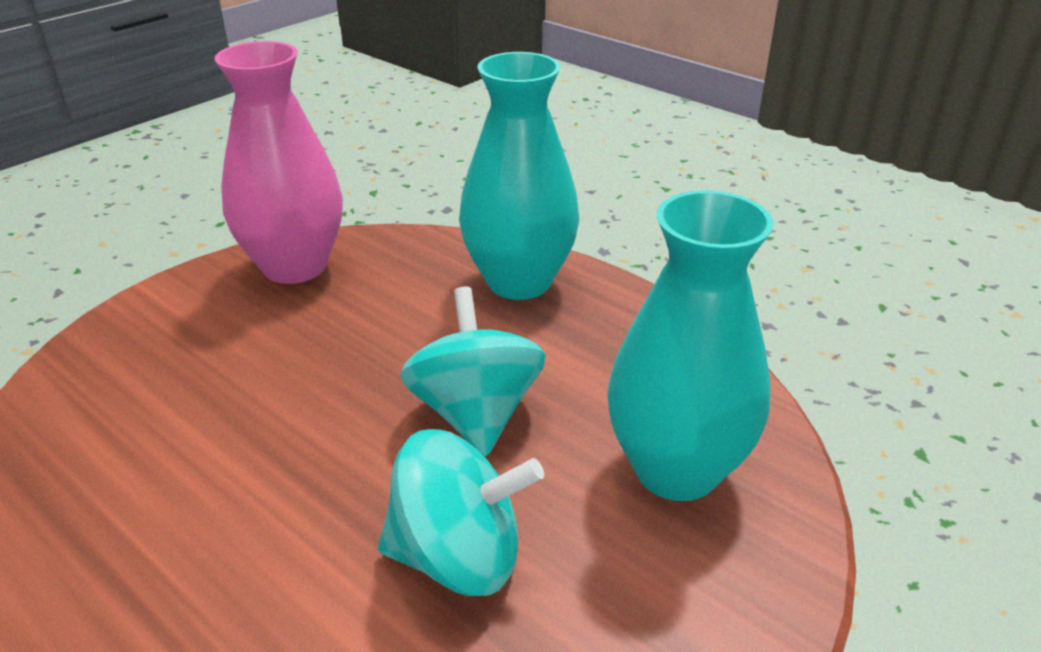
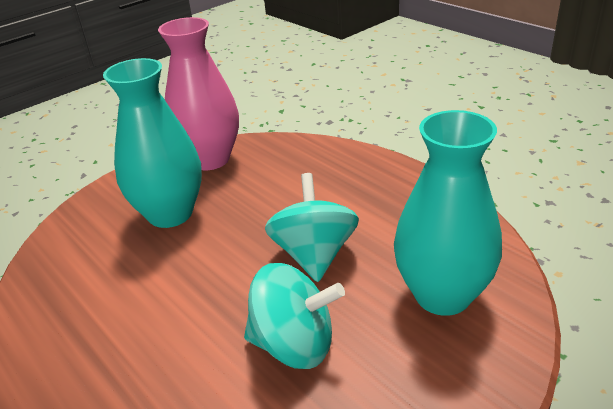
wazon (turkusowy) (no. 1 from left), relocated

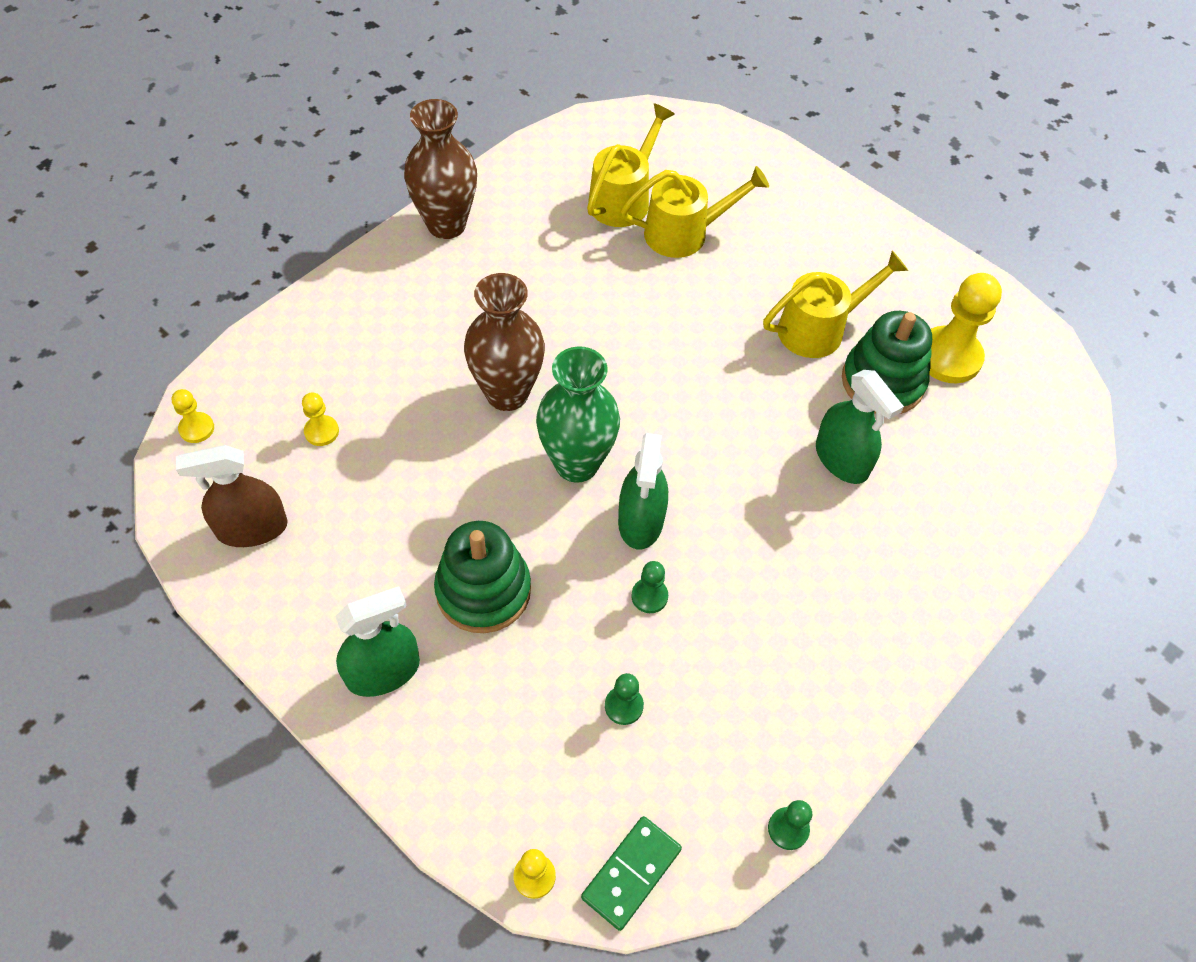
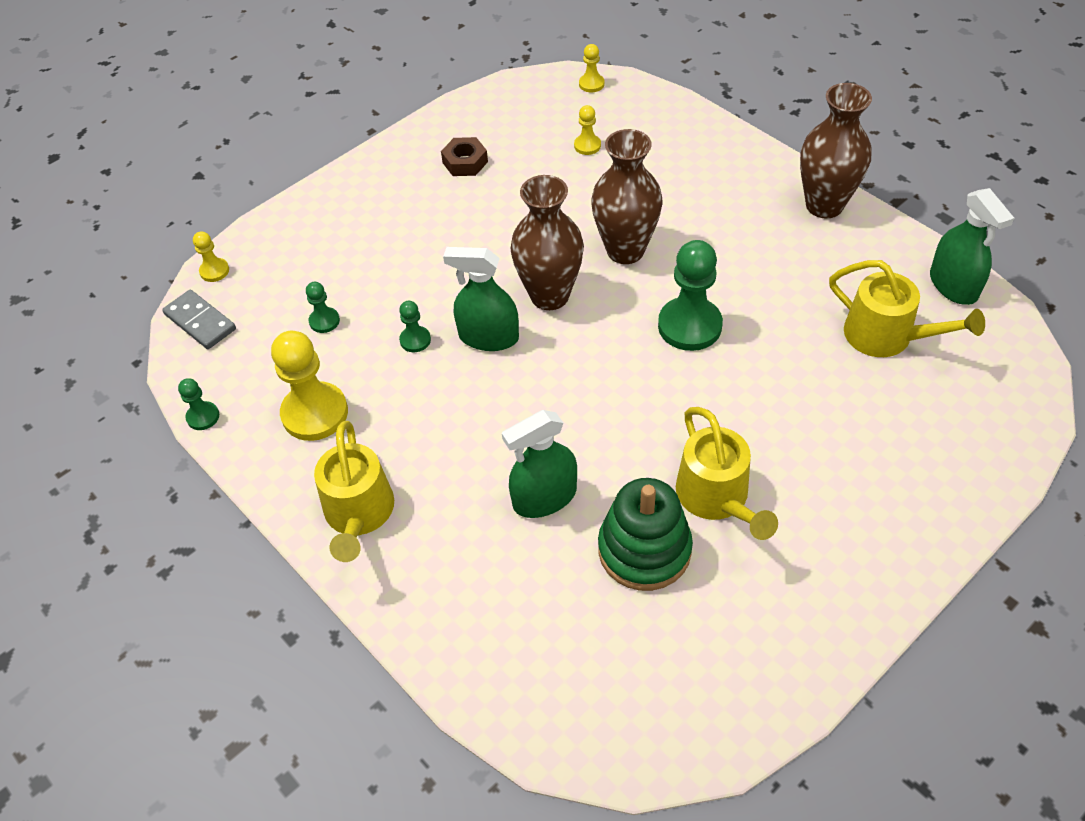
kostka domina (zielony) → kostka domina (szary)
pionek (żółty) (no. 4 from left in the first image) → pionek (żółty) (no. 2 from left), relocated
konewka (żółty) (no. 2 from left in the first image) → konewka (żółty) (no. 1 from left), relocated
- → nakrętka (brązowy)
wazon (zielony) → wazon (brązowy) (no. 1 from left)
- → pionek (zielony) (no. 4 from left)
spryskiwacz (zielony) (no. 1 from left in the first image) → spryskiwacz (zielony) (no. 3 from left), relocated
spryskiwacz (brązowy) → -
zabawka nakładanka (zielony) (no. 1 from left) → -

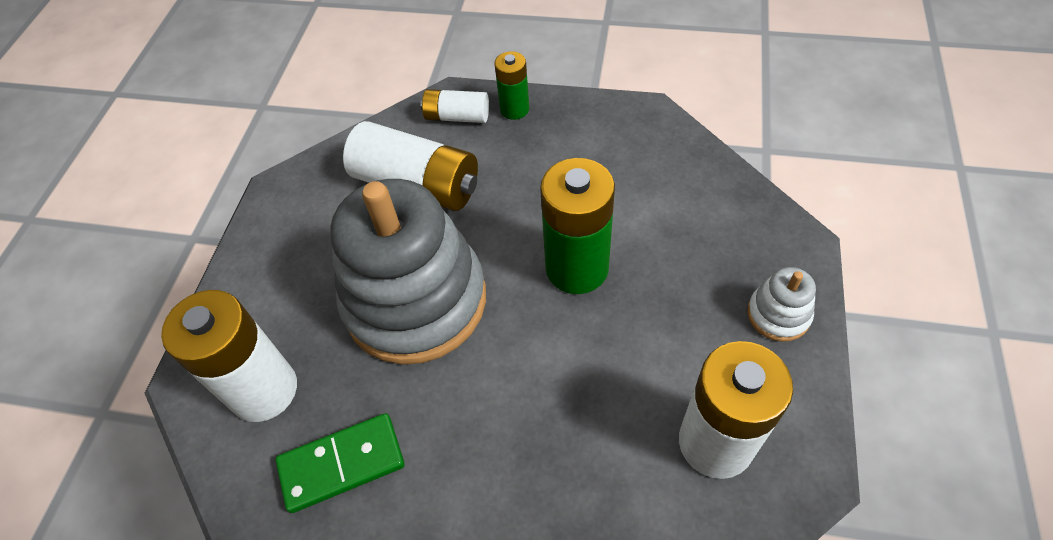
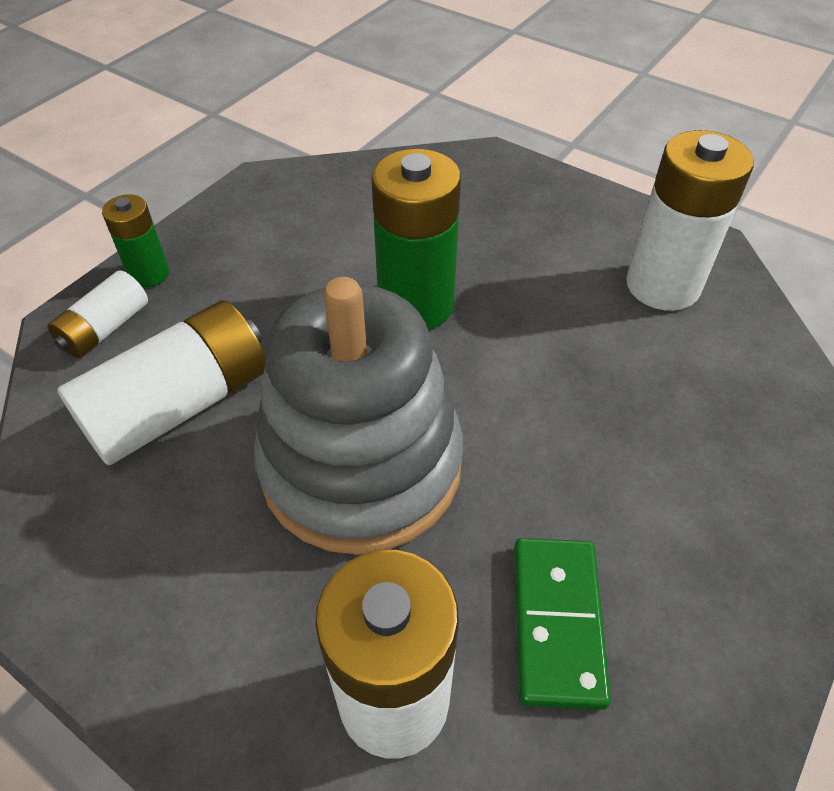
zabawka nakładanka (biały) → -

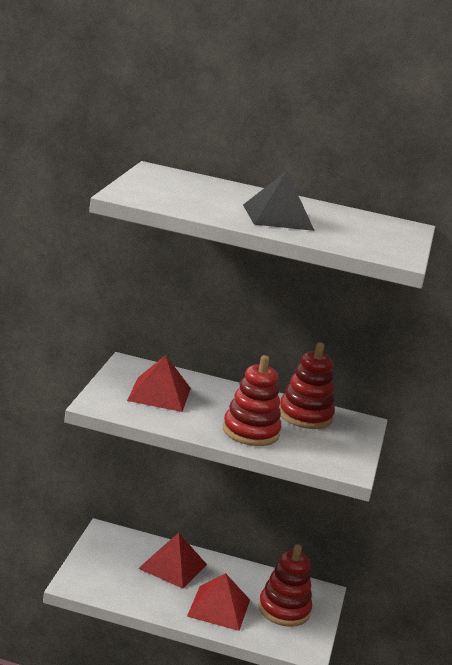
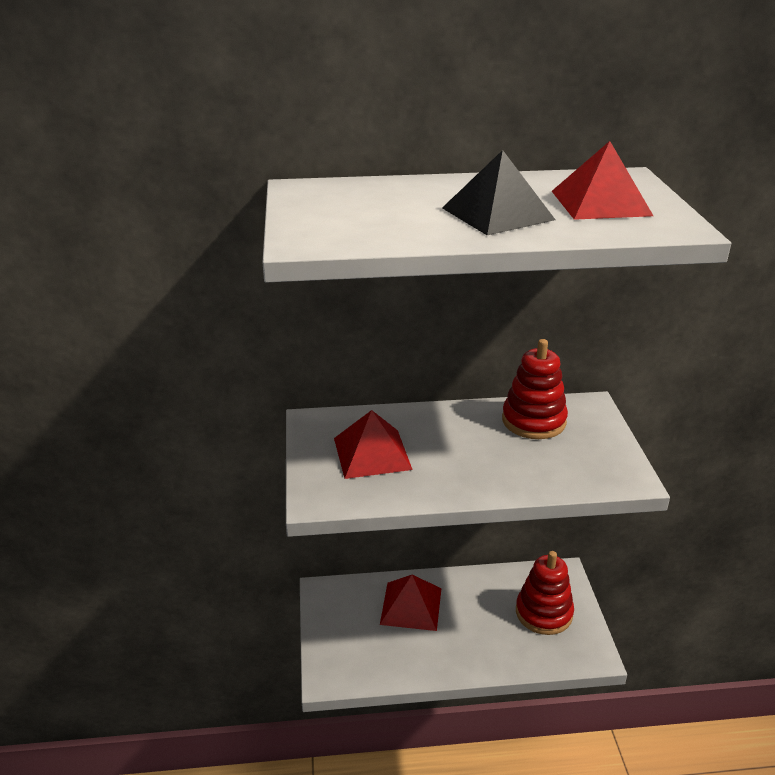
piramida (czerwony) (no. 3 from left), relocated
zabawka nakładanka (czerwony) (no. 1 from left) → -

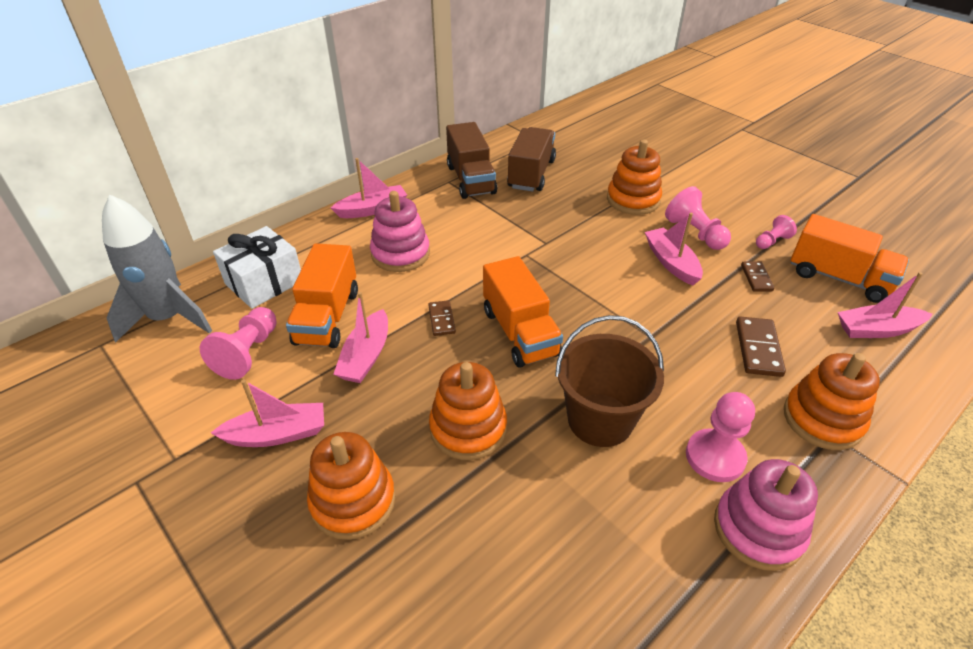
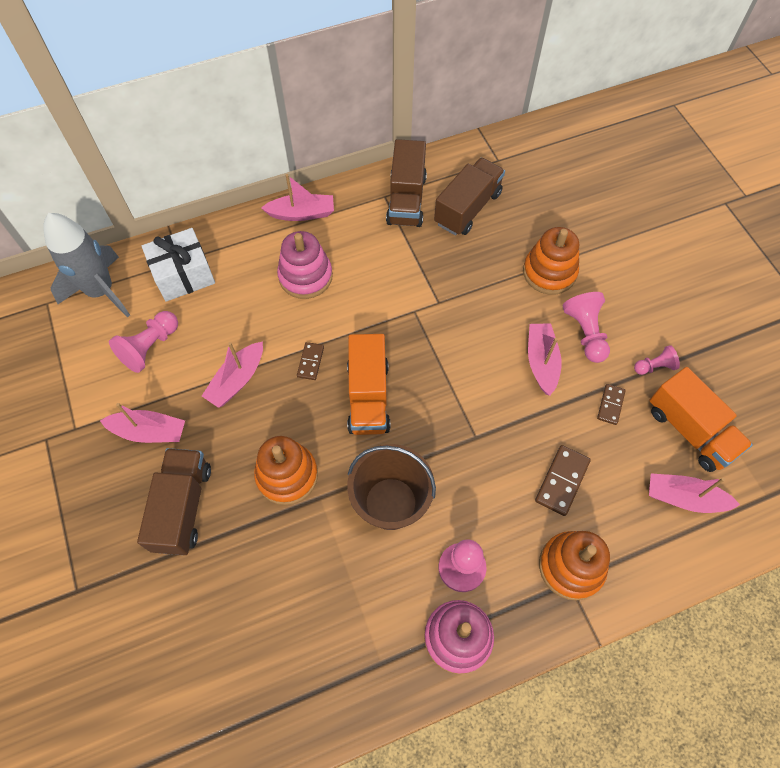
zabawka nakładanka (pomarańczowy) (no. 1 from left) → ciężarówka (brązowy) (no. 1 from left)
ciężarówka (pomarańczowy) (no. 1 from left) → -

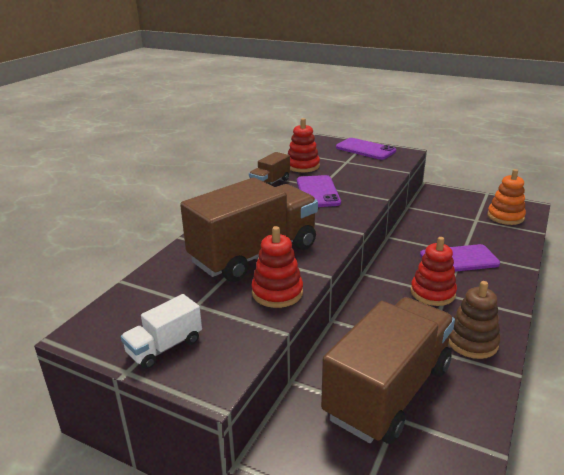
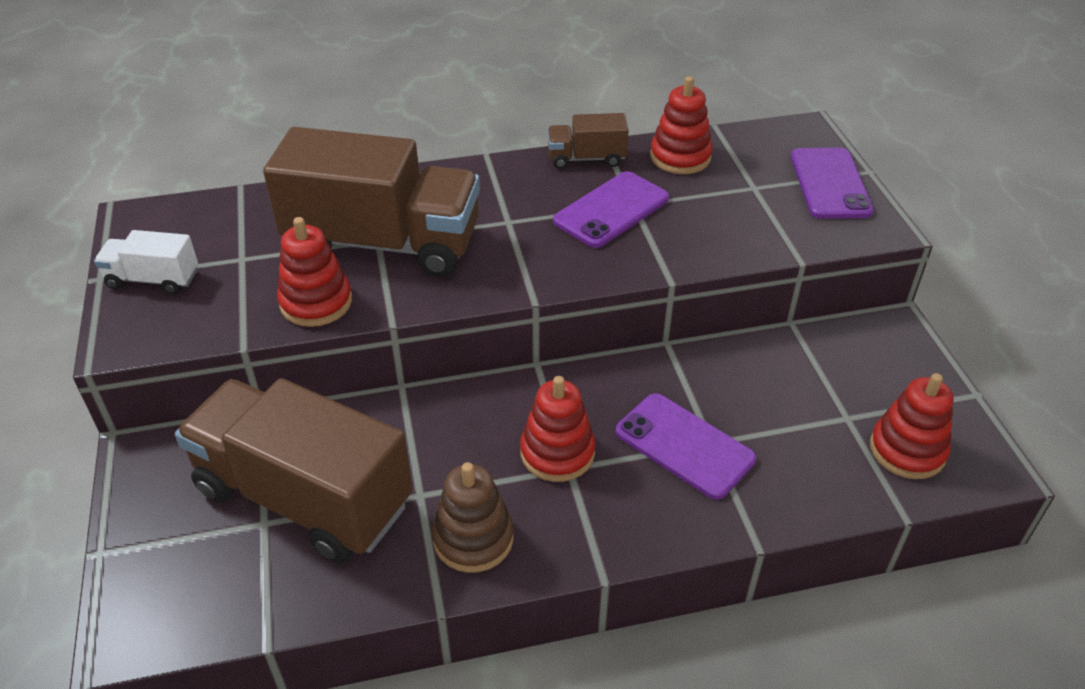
ciężarówka (brązowy) (no. 3 from left in the first image) → ciężarówka (brązowy) (no. 1 from left), 150 degrees counterclockwise
zabawka nakładanka (pomarańczowy) → zabawka nakładanka (czerwony) (no. 4 from left)

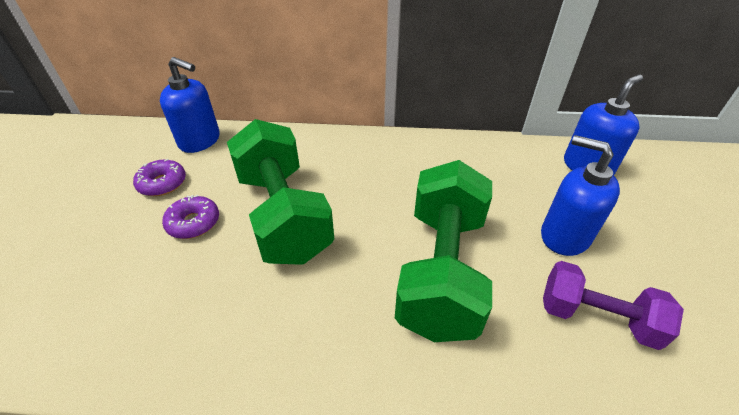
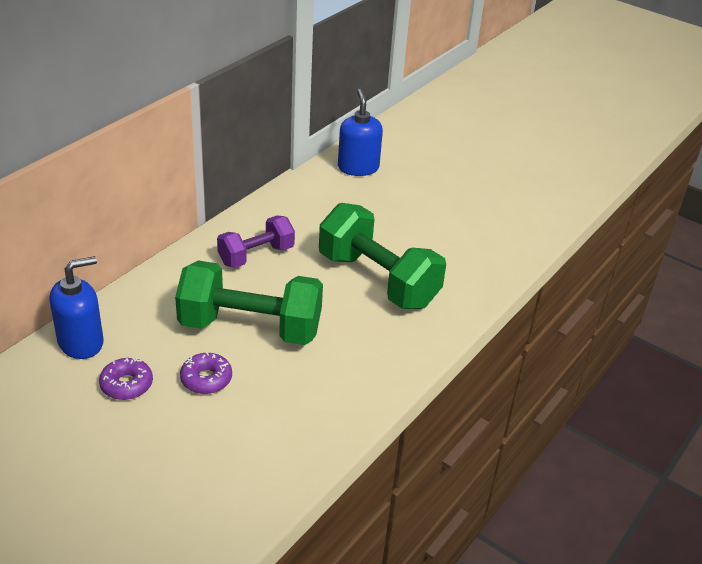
hantel (fioletowy), relocated
dozownik mydła (niebieski) (no. 2 from left) → -

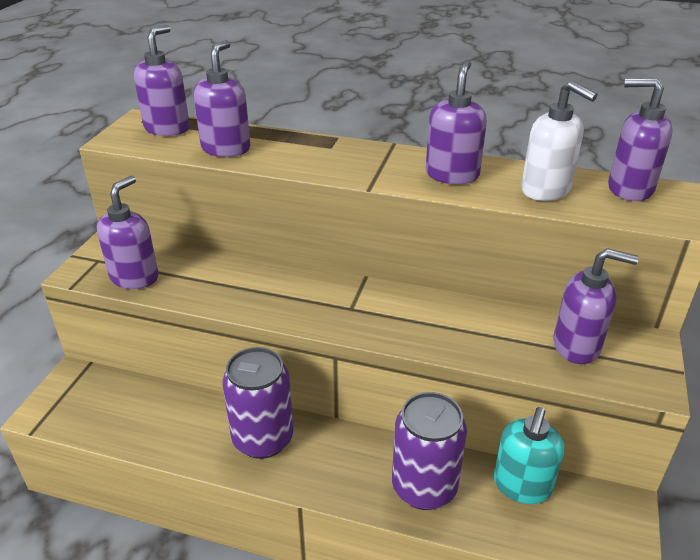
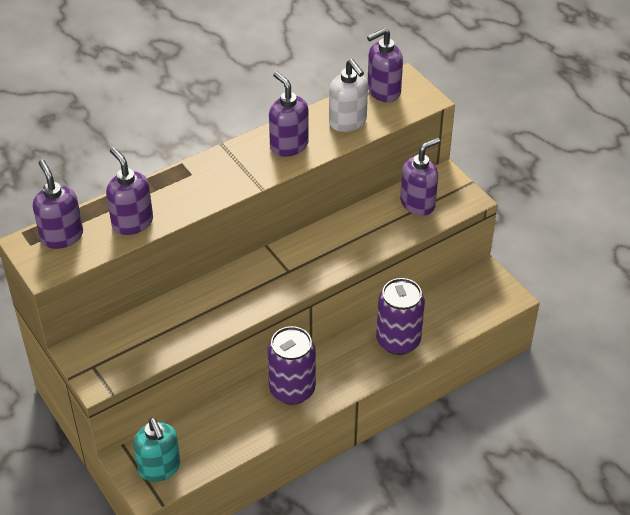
dozownik mydła (turkusowy), relocated
dozownik mydła (biały), 60 degrees clockwise
dozownik mydła (fioletowy) (no. 1 from left) → -

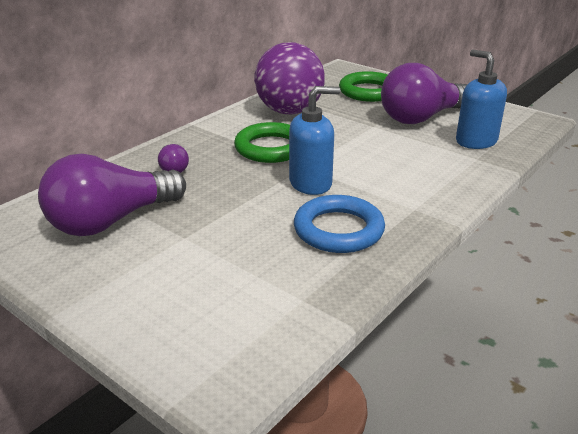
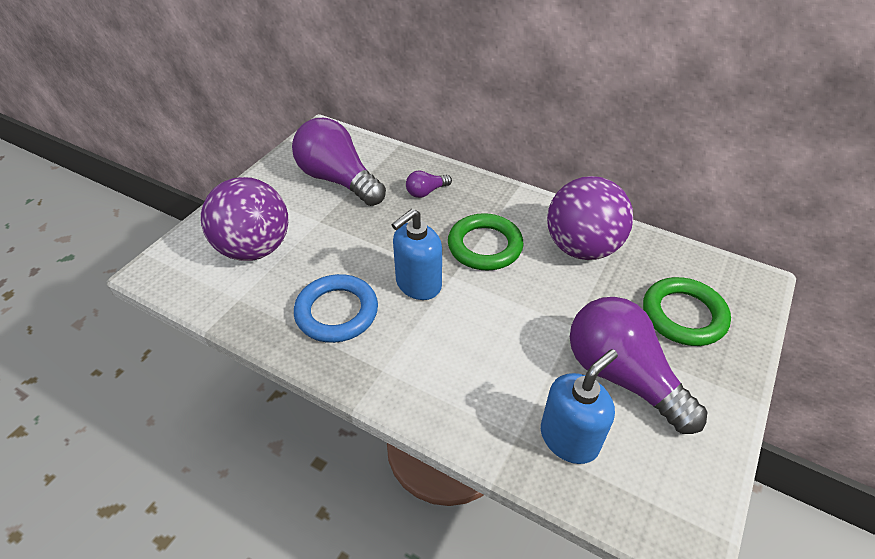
- → piłka (fioletowy) (no. 1 from left)
dozownik mydła (niebieski) (no. 1 from left), 75 degrees clockwise

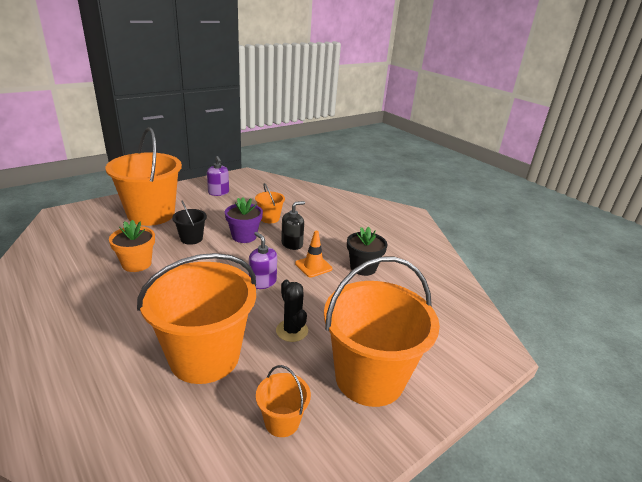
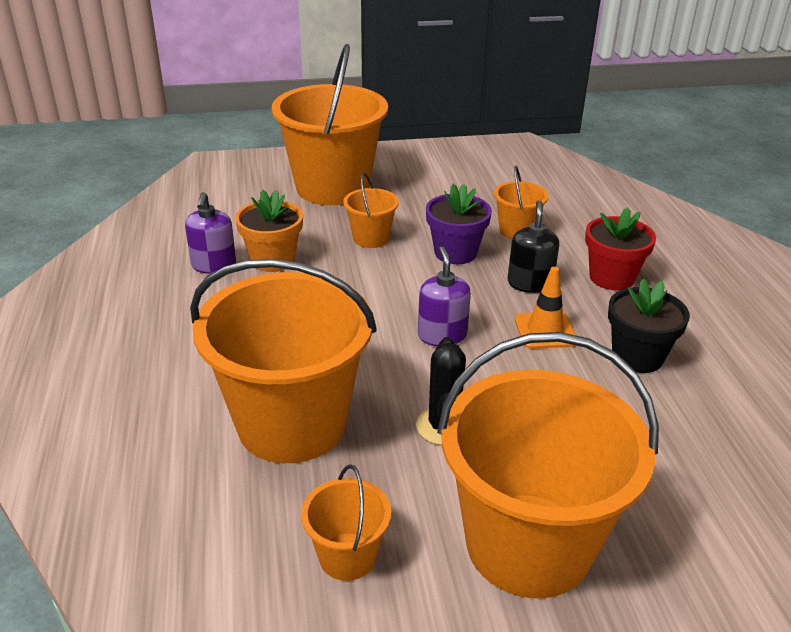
dozownik mydła (fioletowy) (no. 1 from left), relocated
wiadro (czarny) → wiadro (pomarańczowy) (no. 4 from left)
dozownik mydła (czarny), 75 degrees counterclockwise
- → doniczka (czerwony)

